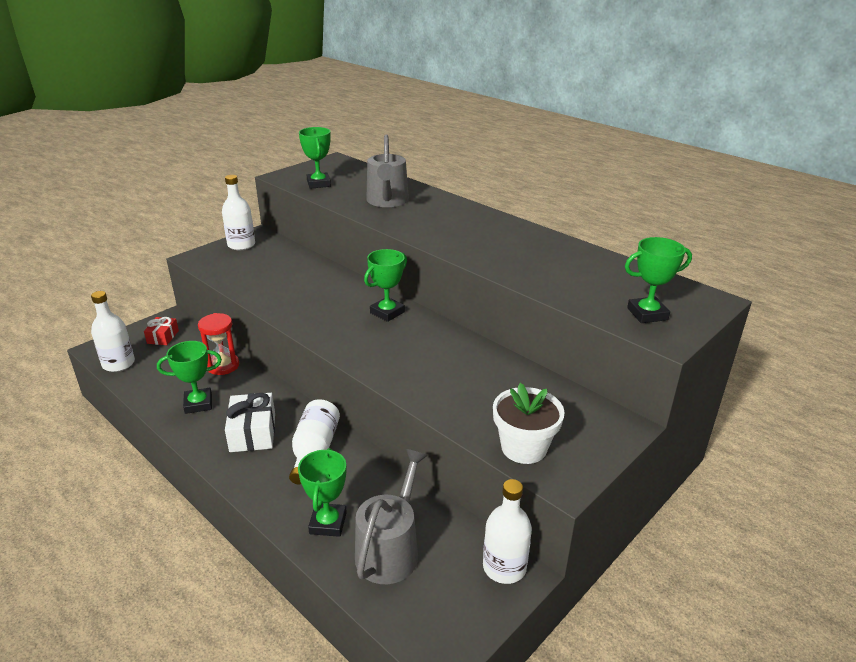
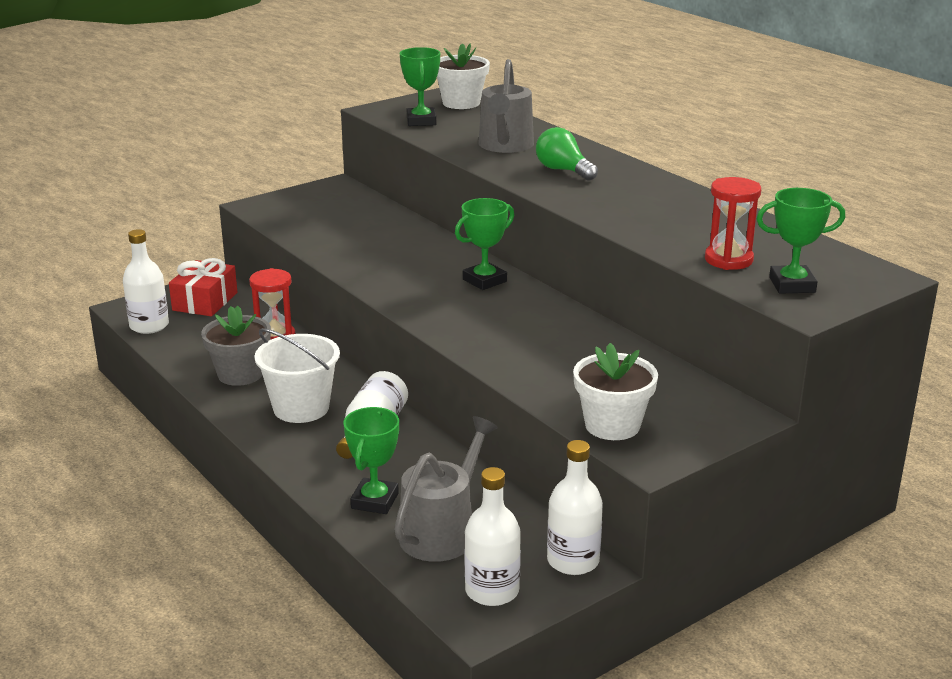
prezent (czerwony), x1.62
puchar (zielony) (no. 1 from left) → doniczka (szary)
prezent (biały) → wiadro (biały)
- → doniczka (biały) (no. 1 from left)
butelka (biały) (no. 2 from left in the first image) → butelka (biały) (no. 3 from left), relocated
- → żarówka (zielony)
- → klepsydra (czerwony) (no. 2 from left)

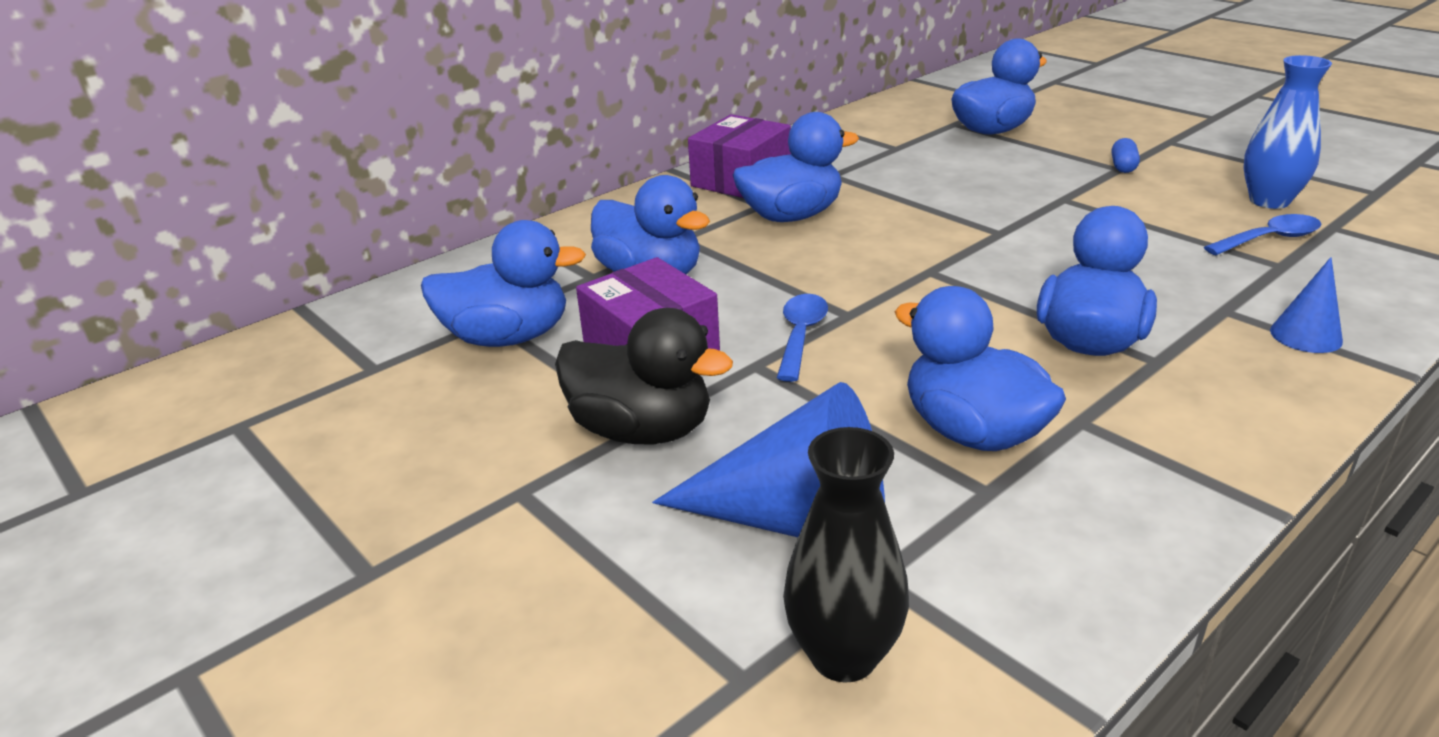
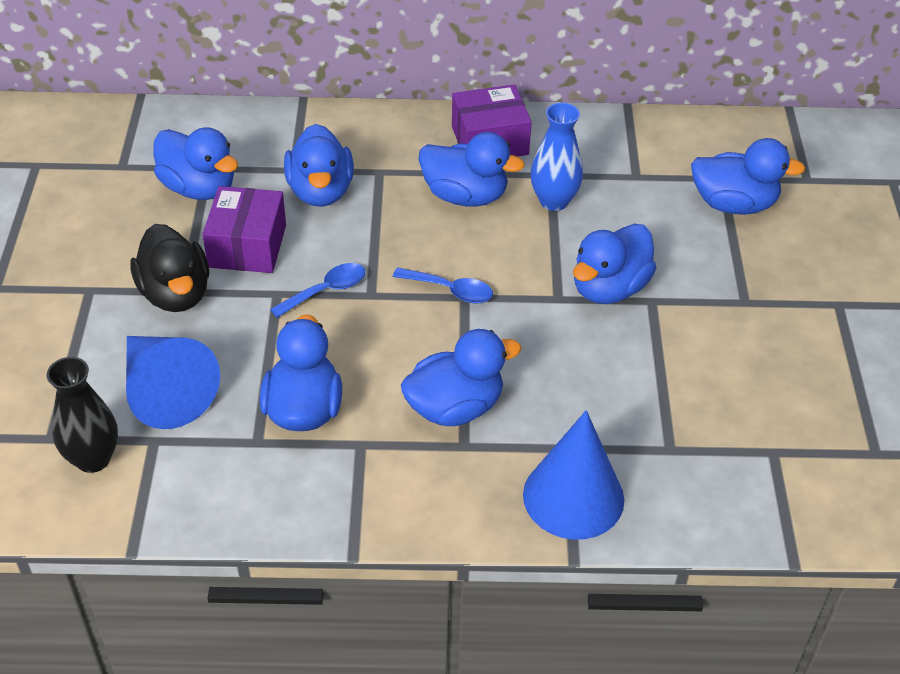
łyżka (niebieski) (no. 2 from left), relocated
stożek (niebieski) (no. 2 from left), x2.04
wazon (niebieski), relocated
- → kaczka (niebieski) (no. 6 from left)
kapsułka (niebieski) → -

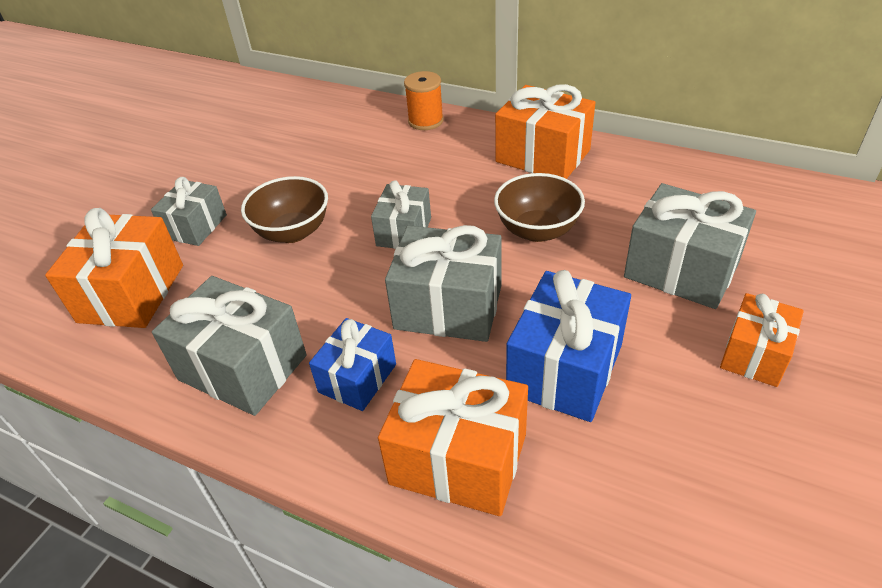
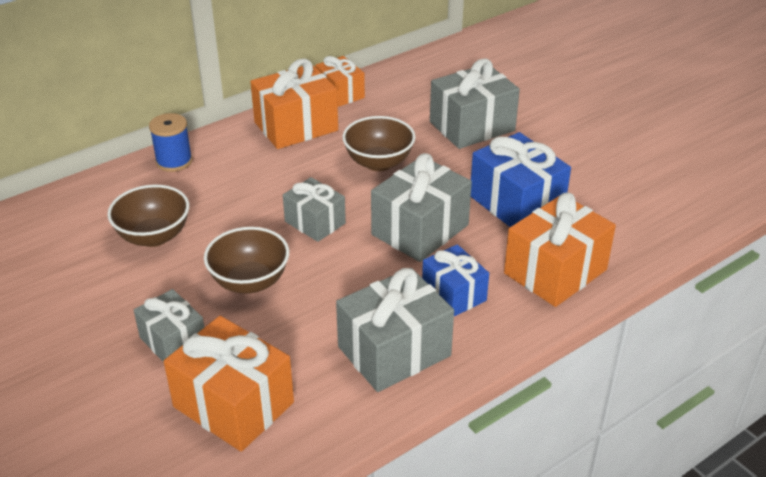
- → miska (brązowy) (no. 1 from left)
szpulka (pomarańczowy) → szpulka (niebieski)
prezent (pomarańczowy) (no. 4 from left in the first image) → prezent (pomarańczowy) (no. 3 from left), relocated

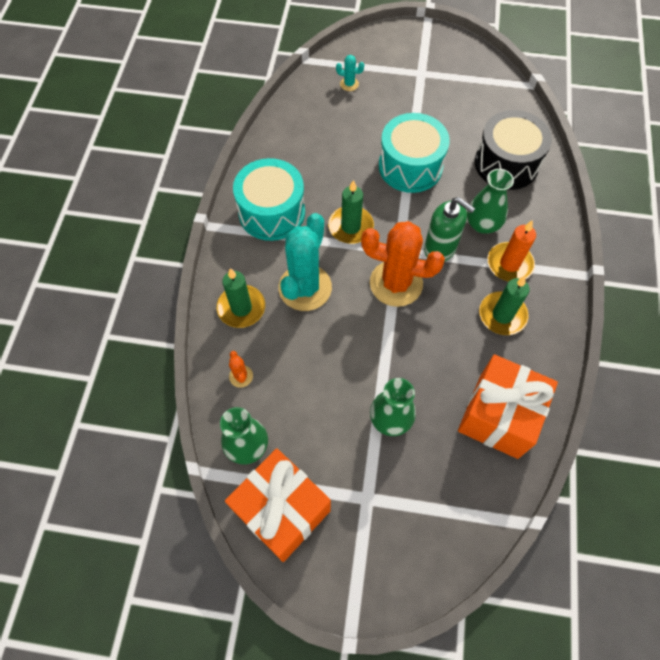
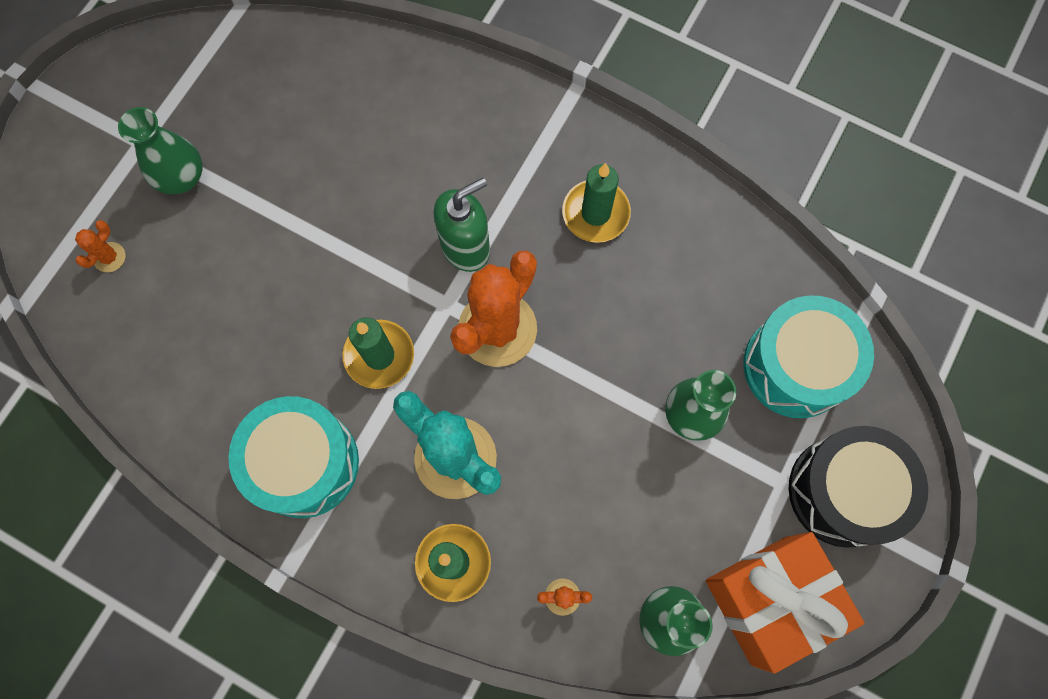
kaktus (turkusowy) (no. 2 from left) → kaktus (pomarańczowy) (no. 1 from left)
wazon (zielony) (no. 3 from left in the first image) → wazon (zielony) (no. 1 from left), relocated
bęben (turkusowy) (no. 2 from left), relocated
bęben (czarny), relocated
prezent (pomarańczowy) (no. 2 from left) → -
świeca (pomarańczowy) → -

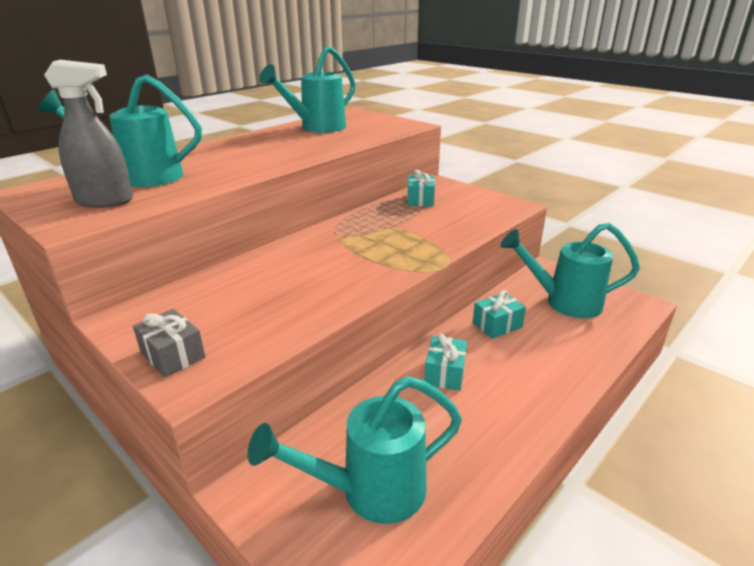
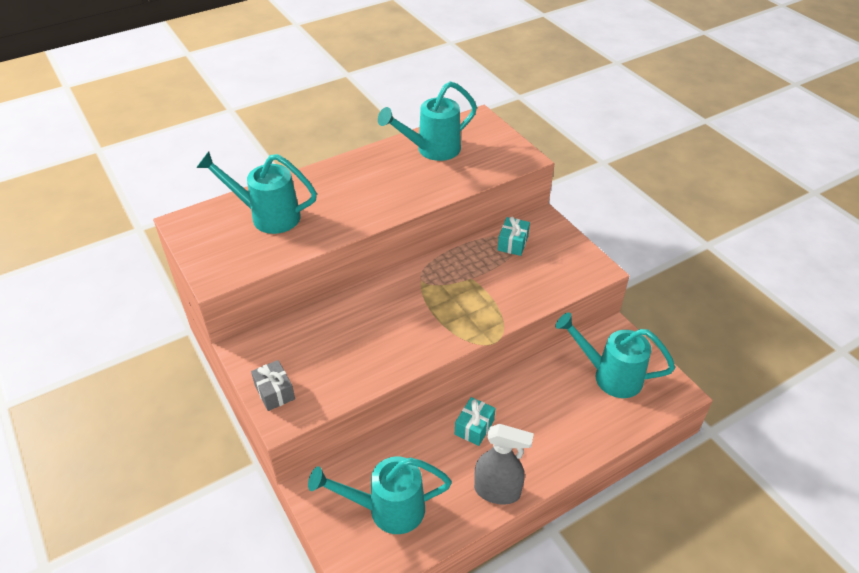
spryskiwacz (szary), relocated
prezent (turkusowy) (no. 3 from left) → -

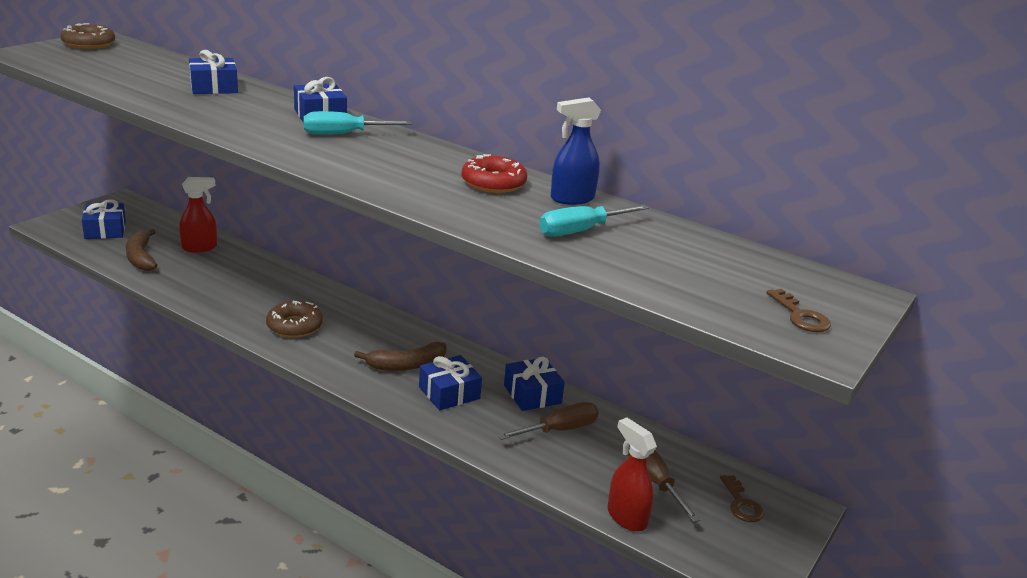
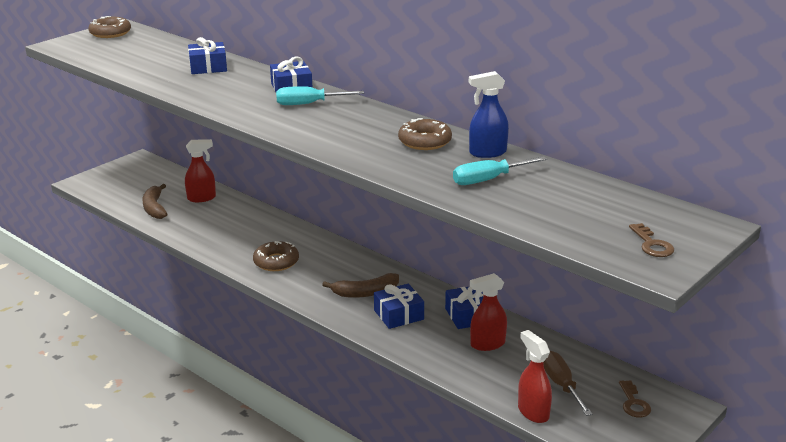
donut (czerwony) → donut (brązowy) (no. 3 from left)
śrubokręt (brązowy) (no. 1 from left) → spryskiwacz (czerwony) (no. 2 from left)
prezent (niebieski) (no. 1 from left) → -

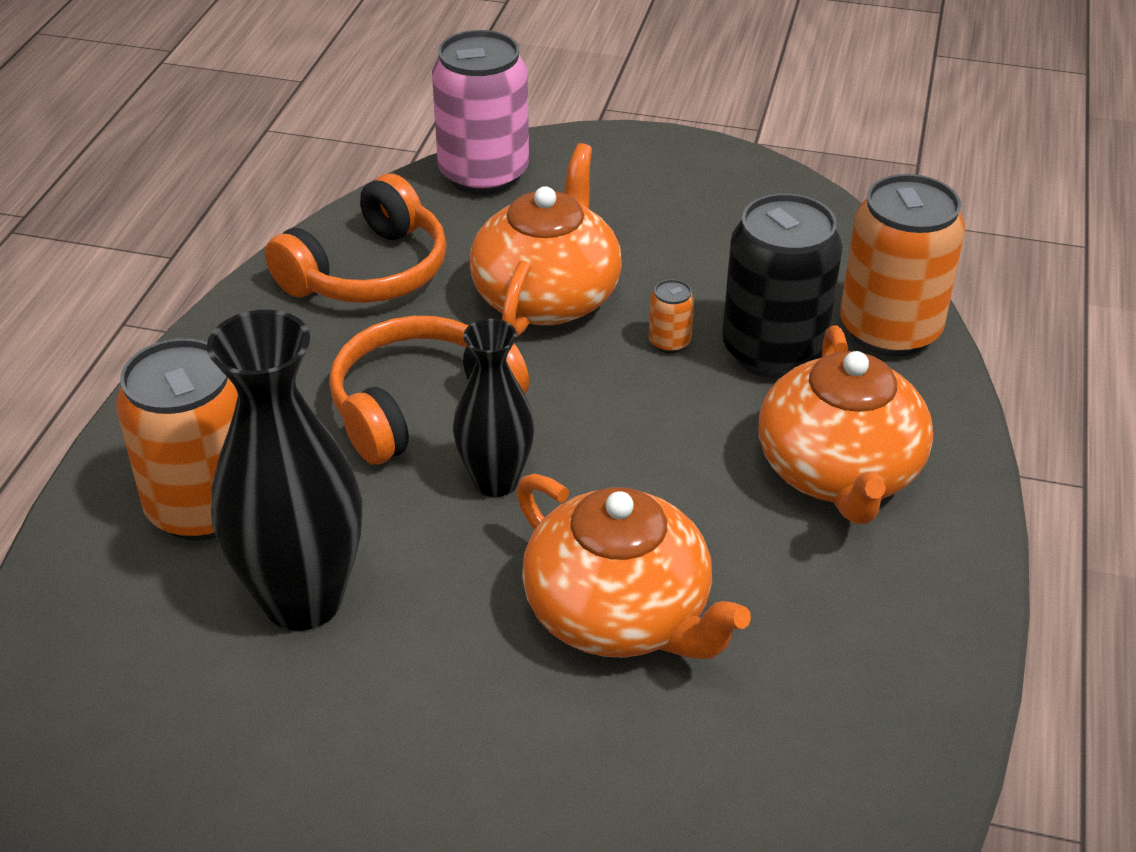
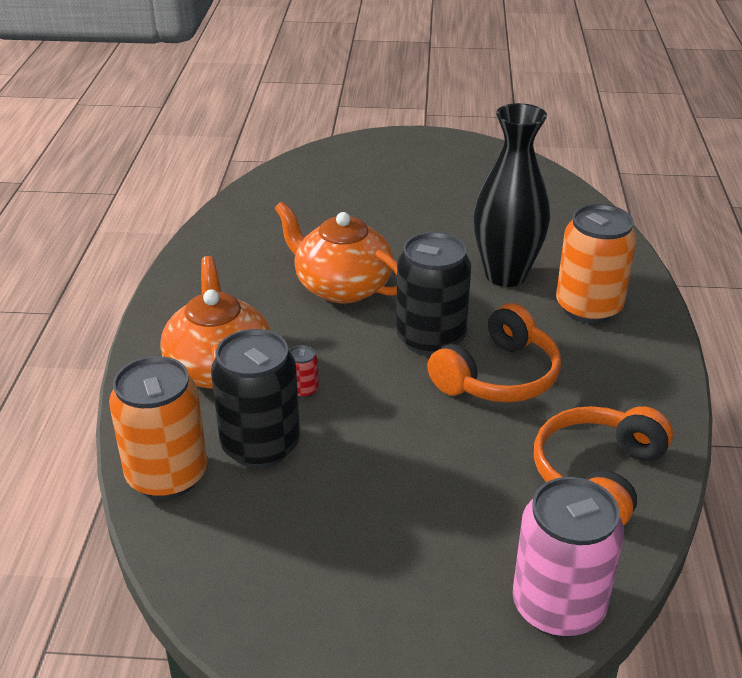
- → puszka (czerwony)
wazon (czarny) (no. 2 from left) → puszka (czarny) (no. 2 from left)
imbryk (pomarańczowy) (no. 1 from left) → -
puszka (pomarańczowy) (no. 2 from left) → -

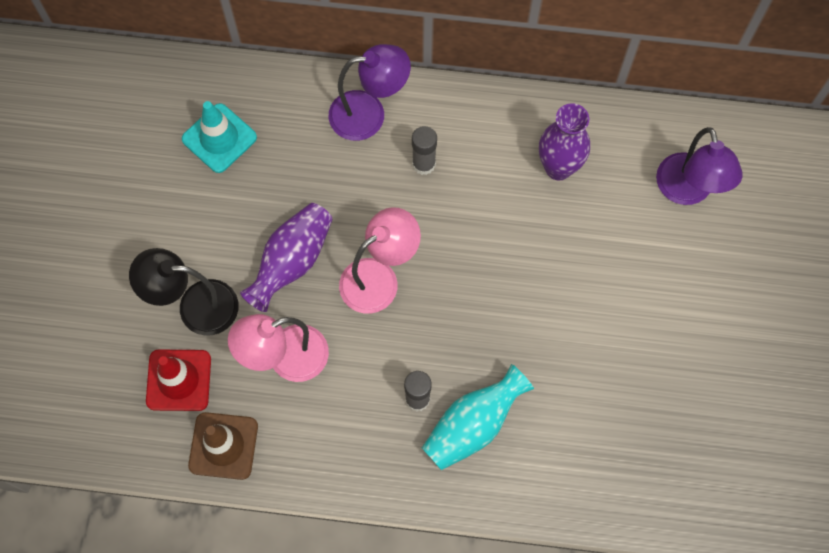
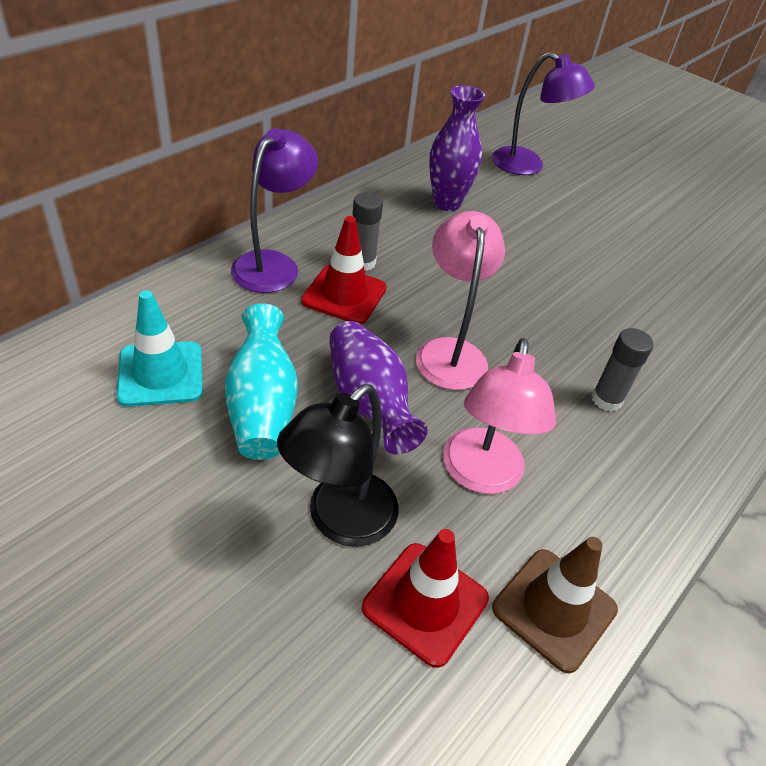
wazon (turkusowy), relocated
- → pachołek (czerwony) (no. 1 from left)

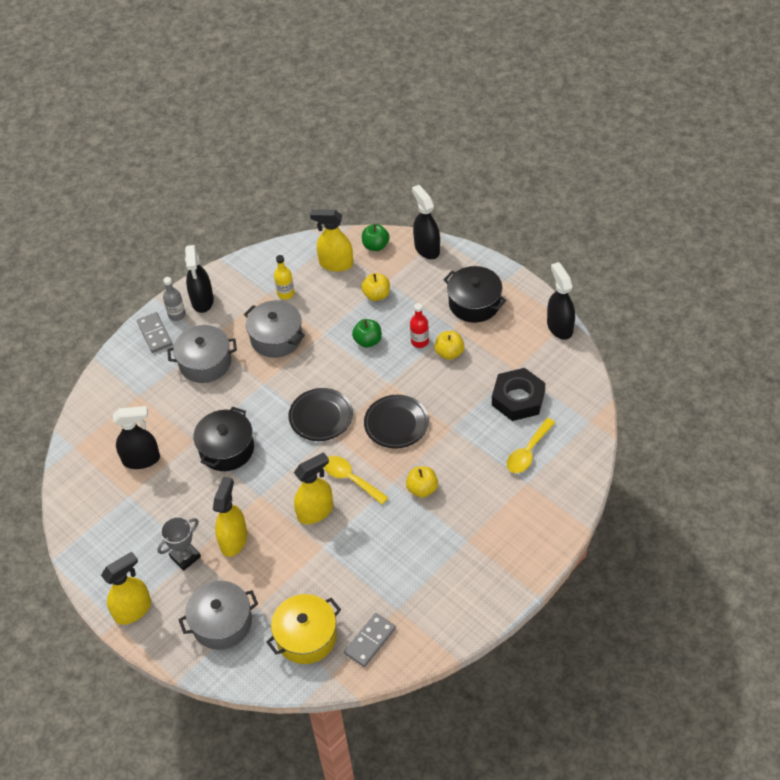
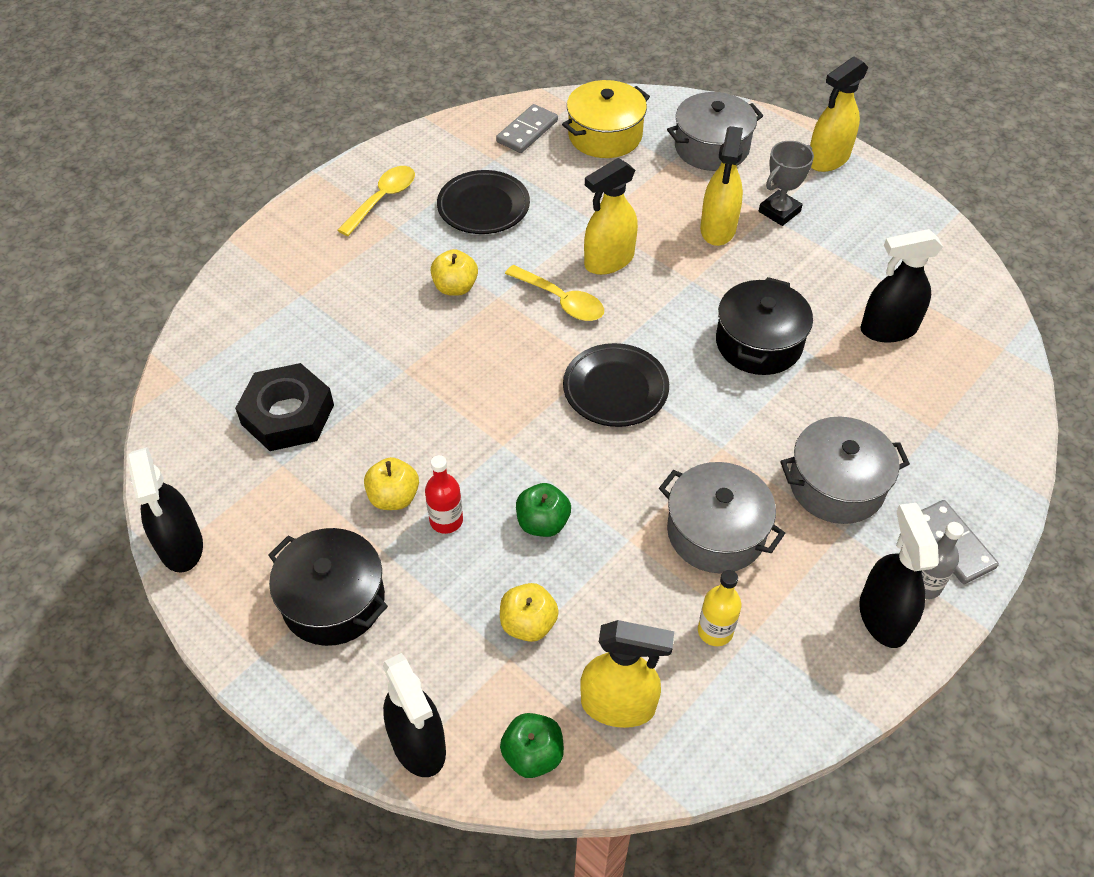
łyżka (żółty) (no. 2 from left in the first image) → łyżka (żółty) (no. 1 from left), relocated
talerz (czarny) (no. 2 from left in the first image) → talerz (czarny) (no. 1 from left), relocated

